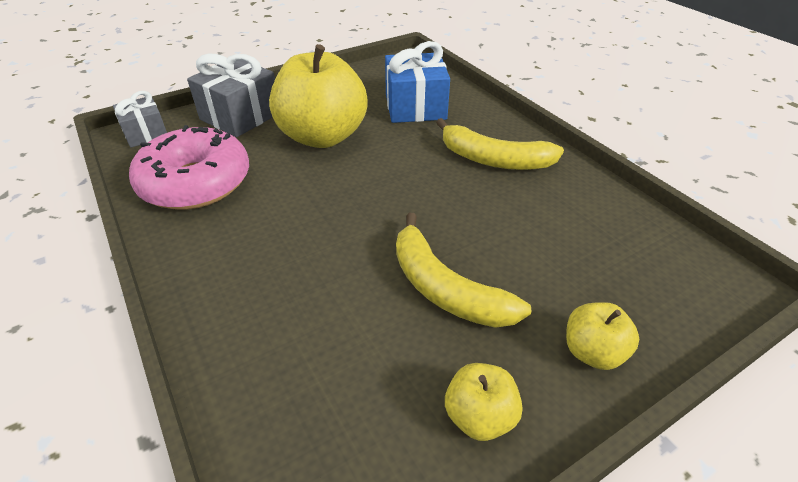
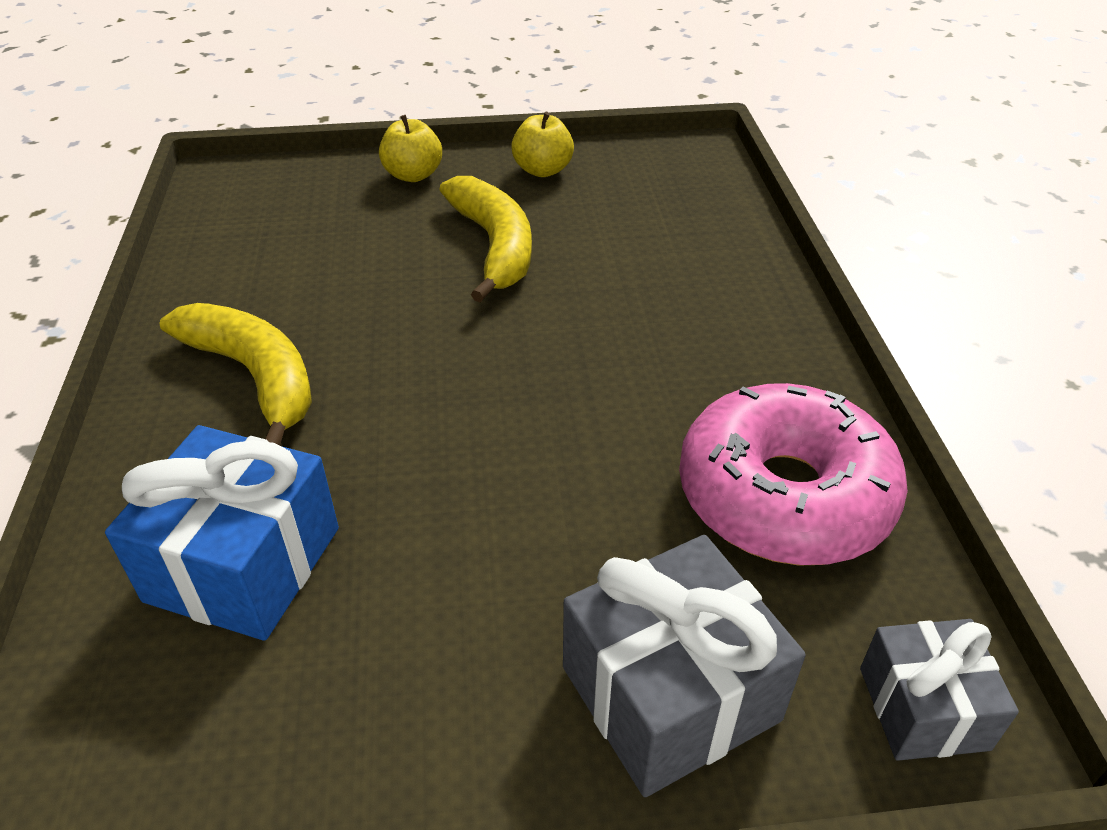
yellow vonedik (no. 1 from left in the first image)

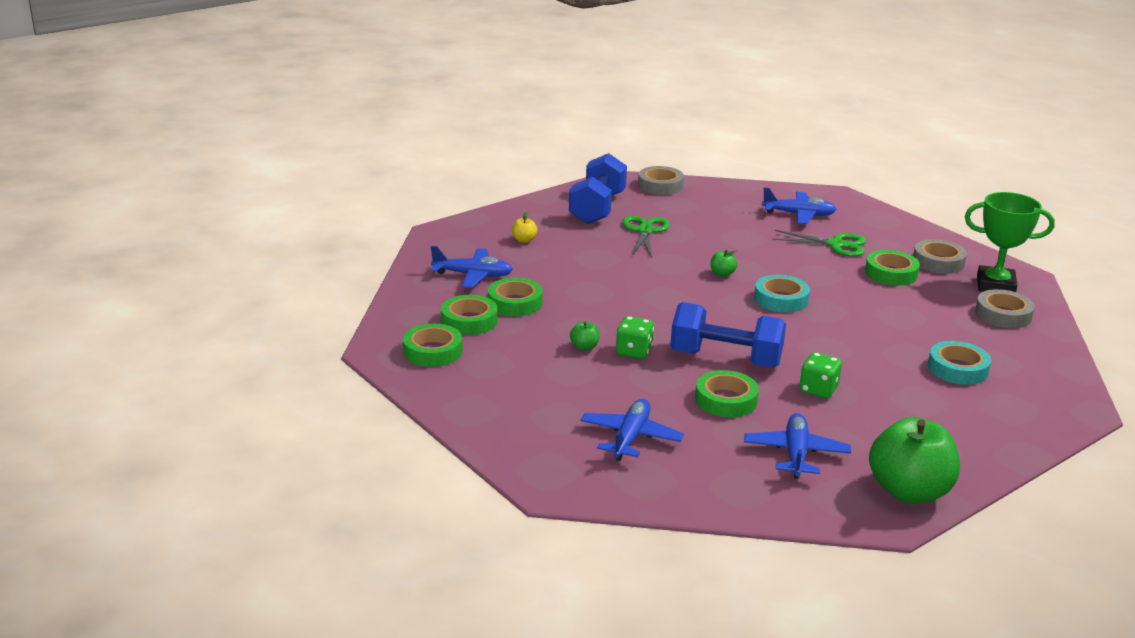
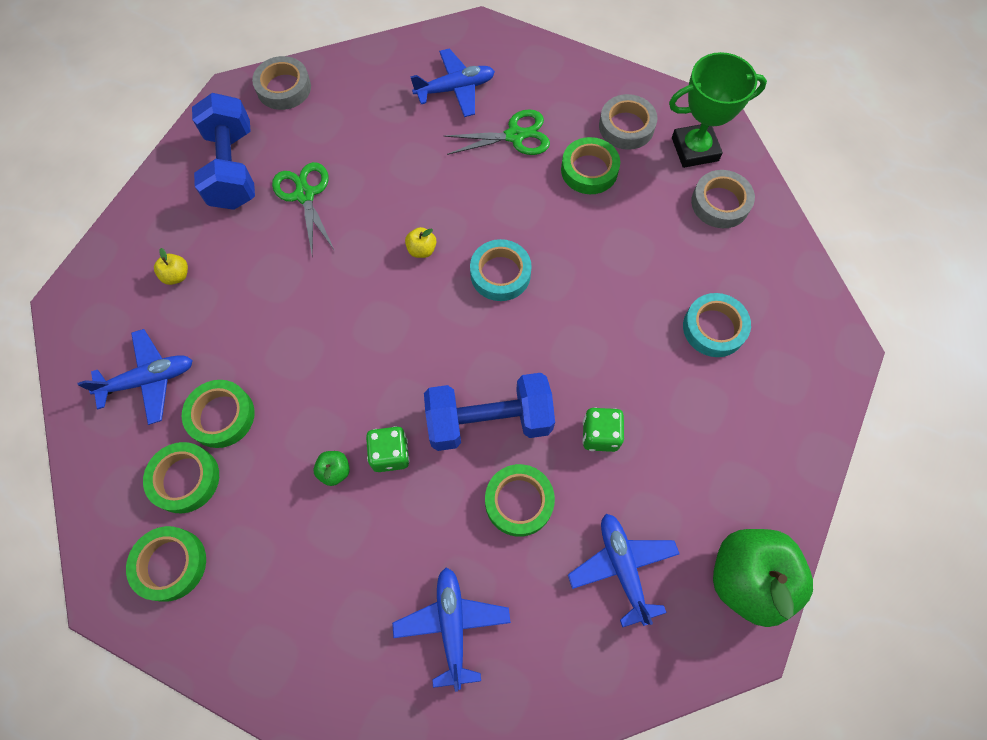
yellow vonedik (no. 2 from left)

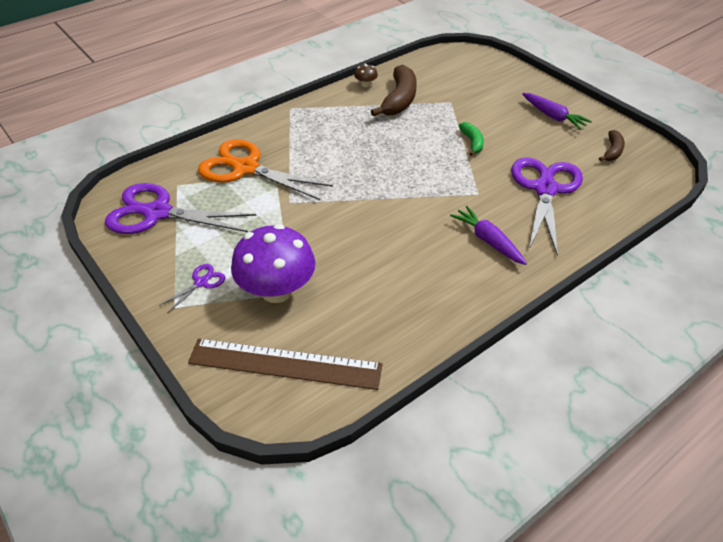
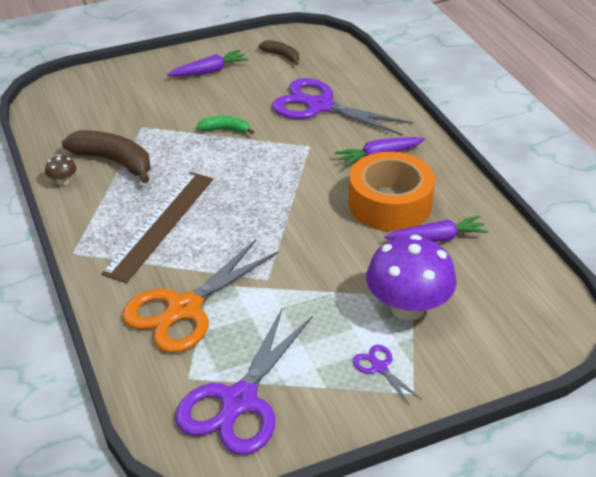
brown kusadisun
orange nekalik
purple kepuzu (no. 3 from left)

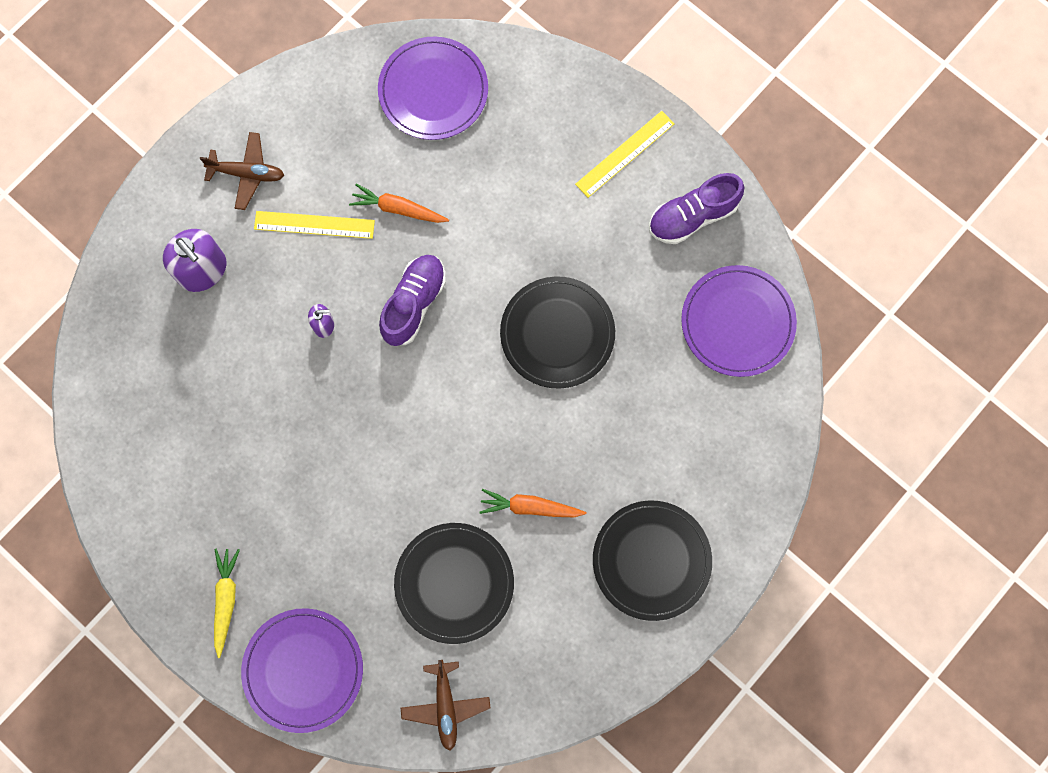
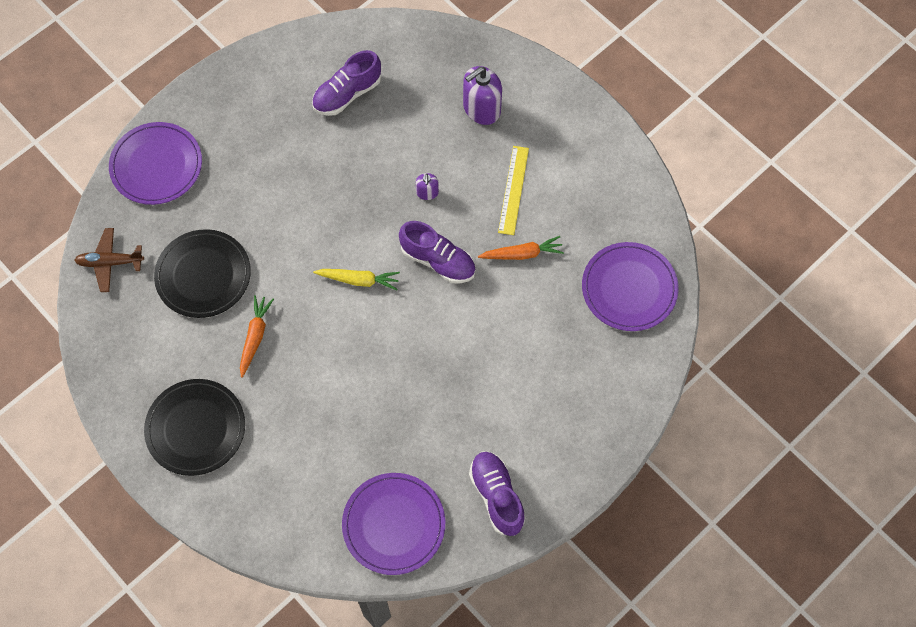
yellow kusadisun (no. 2 from left in the first image)
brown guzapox (no. 1 from left in the first image)
orange kepuzu (no. 2 from left)
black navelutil (no. 2 from left in the first image)
yellow kepuzu
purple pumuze (no. 1 from left)

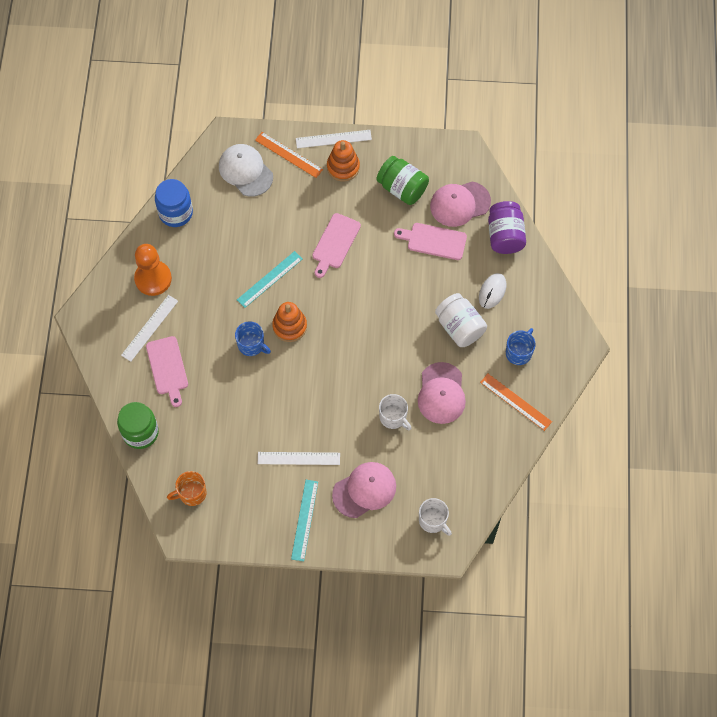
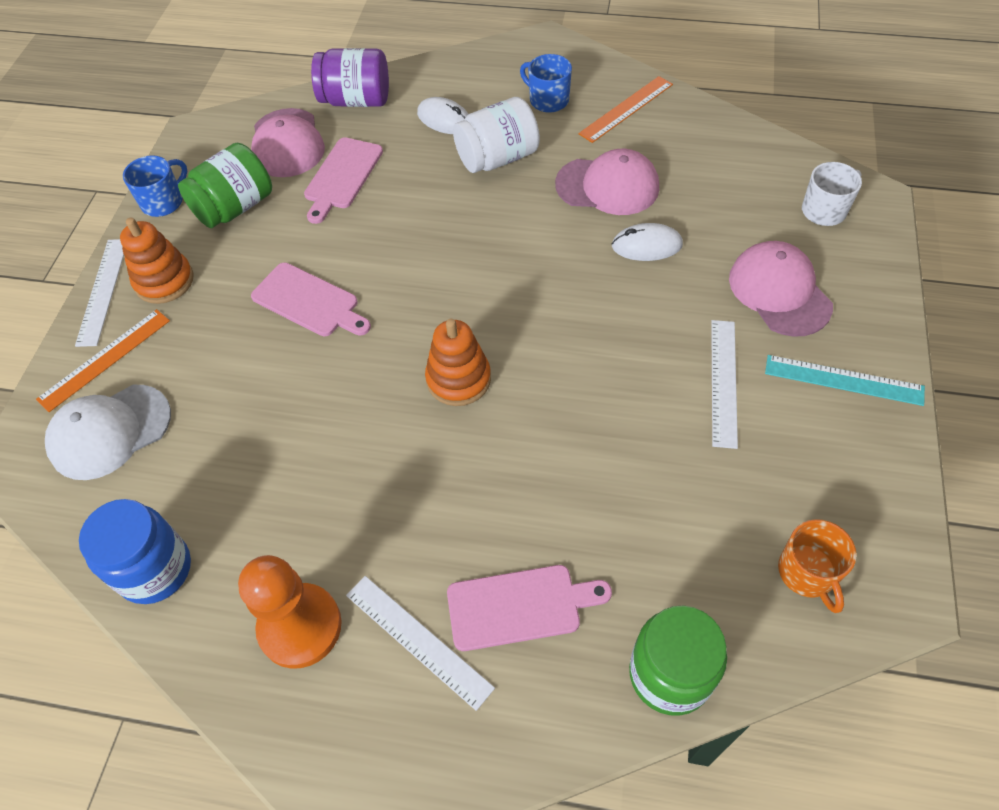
turquoise kusadisun (no. 1 from left in the first image)
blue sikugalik (no. 1 from left)
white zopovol (no. 2 from left)

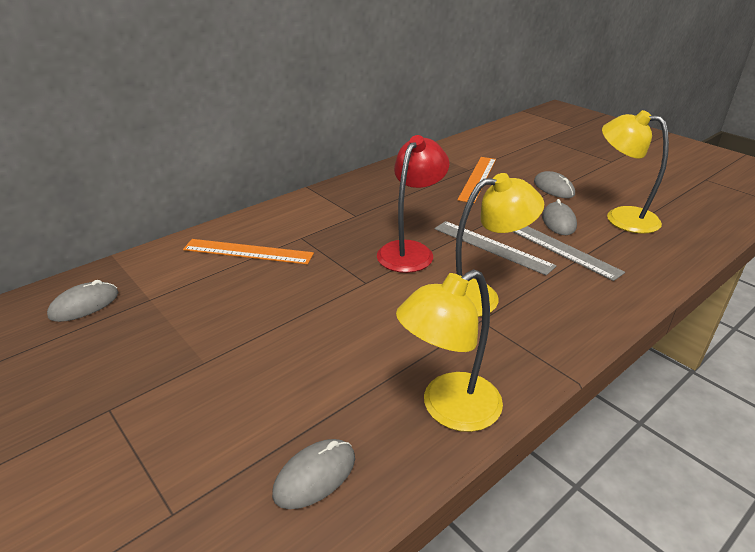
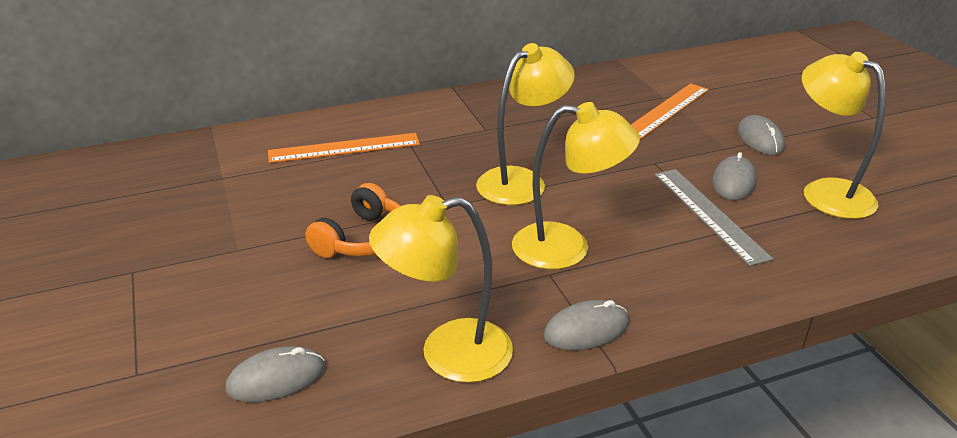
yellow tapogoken (no. 2 from left)
grey kusadisun (no. 1 from left in the first image)
orange kusadisun (no. 1 from left)
grey zopovol (no. 2 from left)
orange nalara

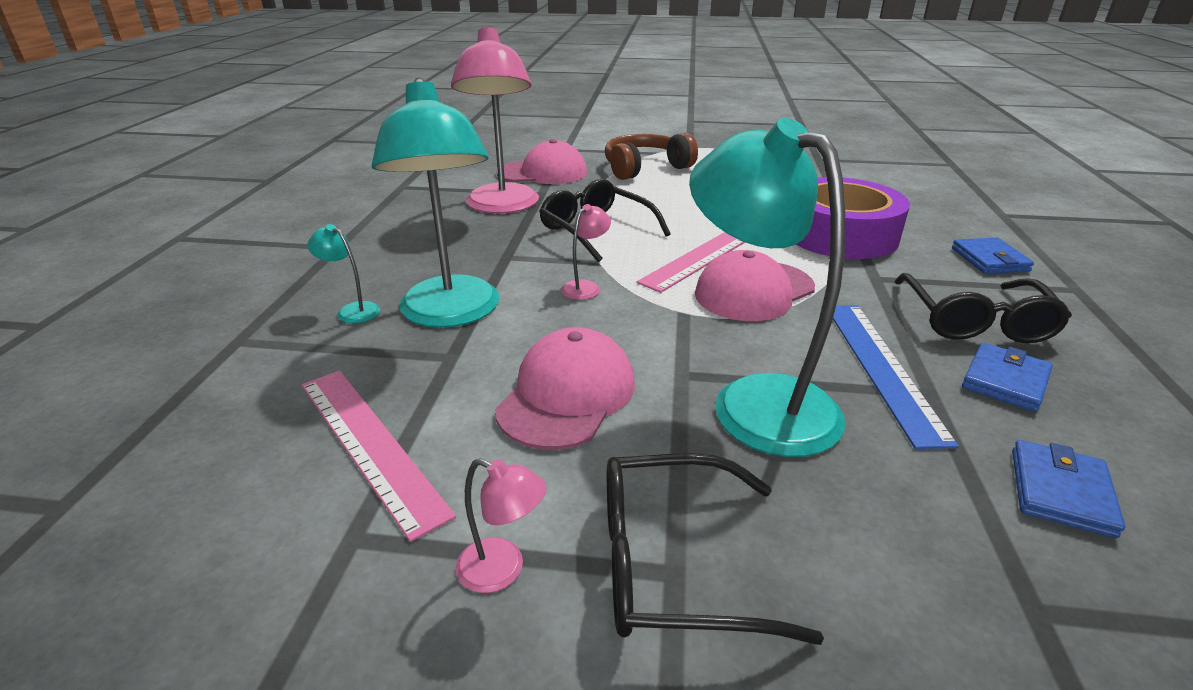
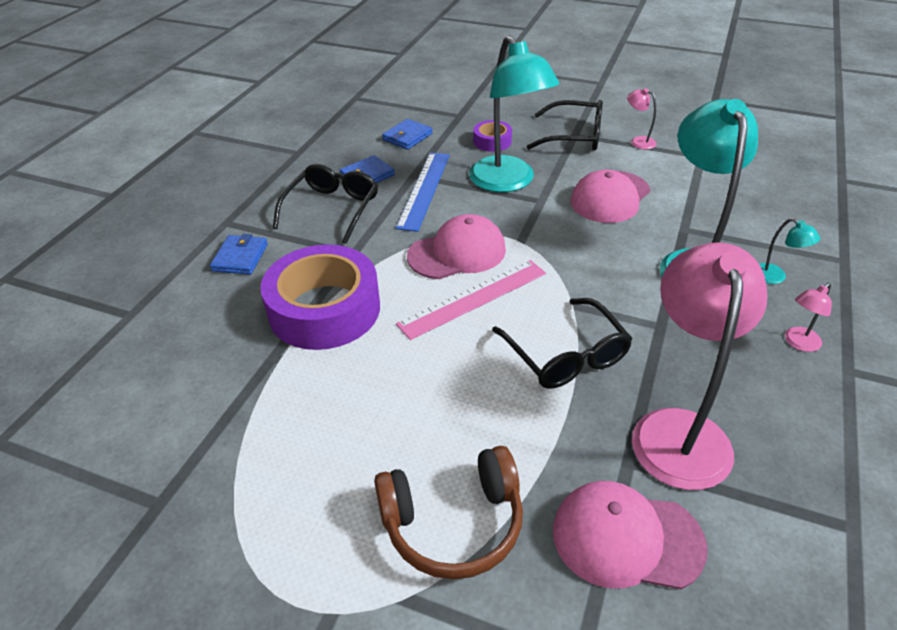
pink tapogoken (no. 3 from left)
pink kusadisun (no. 1 from left in the first image)
purple nekalik (no. 2 from left)

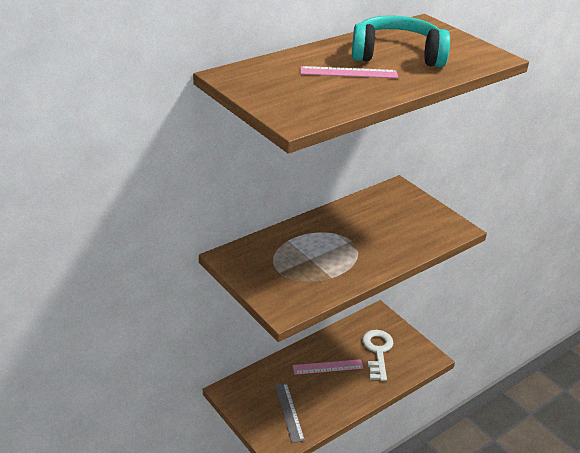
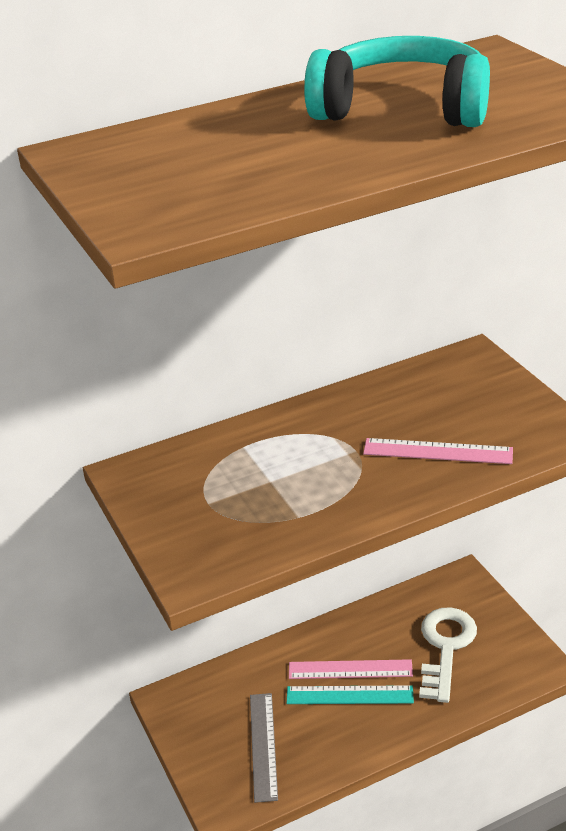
pink kusadisun (no. 2 from left)
turquoise kusadisun

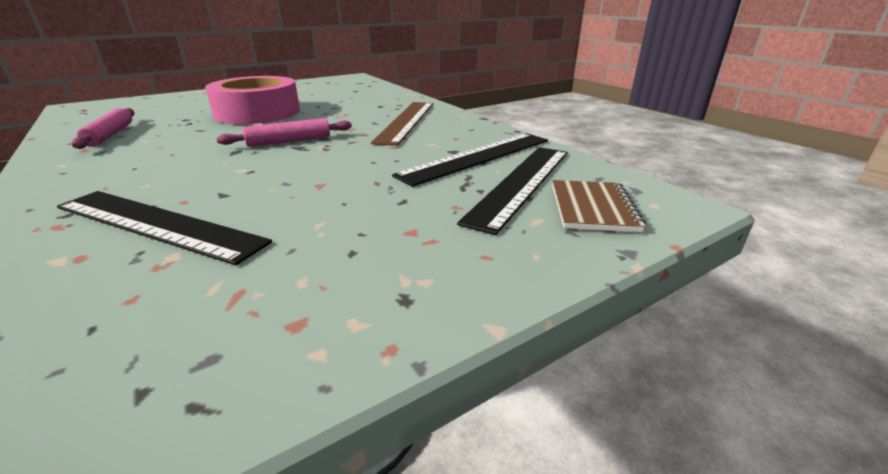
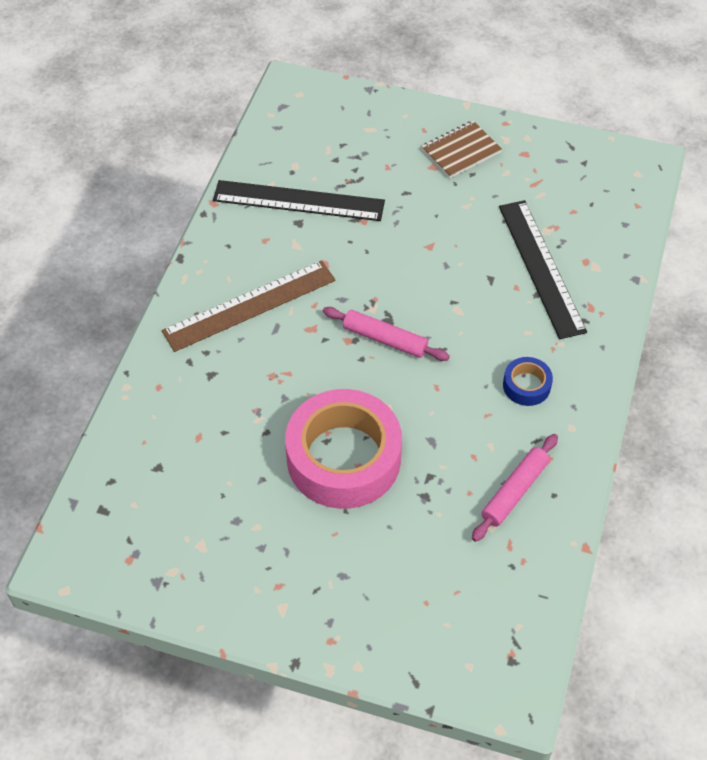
black kusadisun (no. 3 from left in the first image)
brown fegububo
blue nekalik

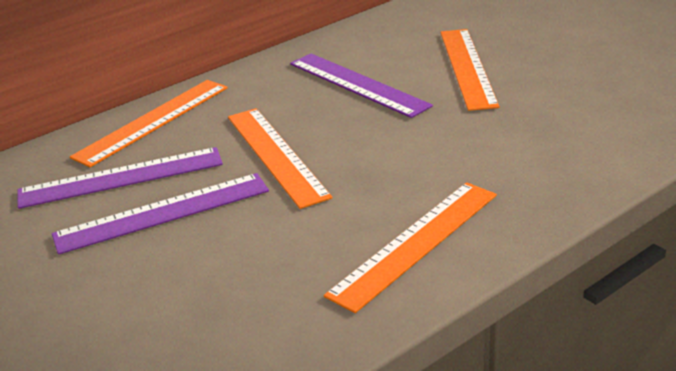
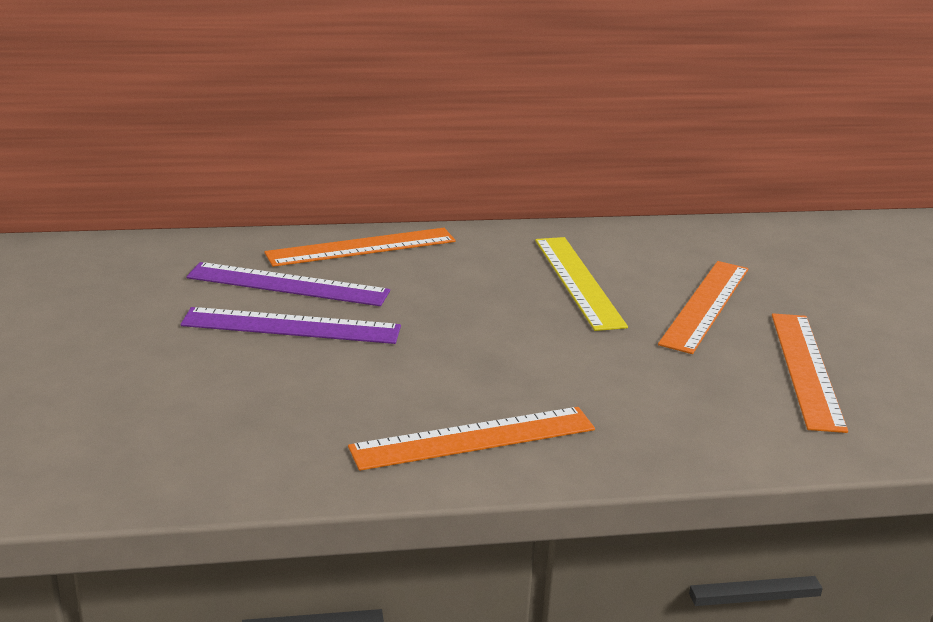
yellow kusadisun
orange kusadisun (no. 4 from left)

